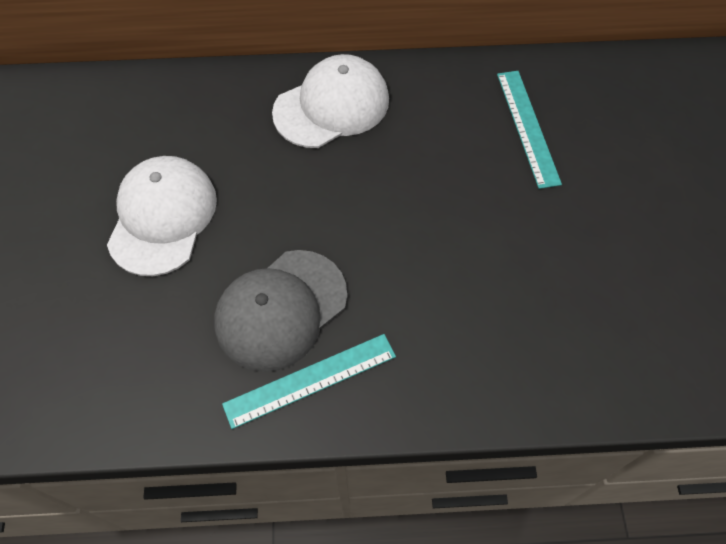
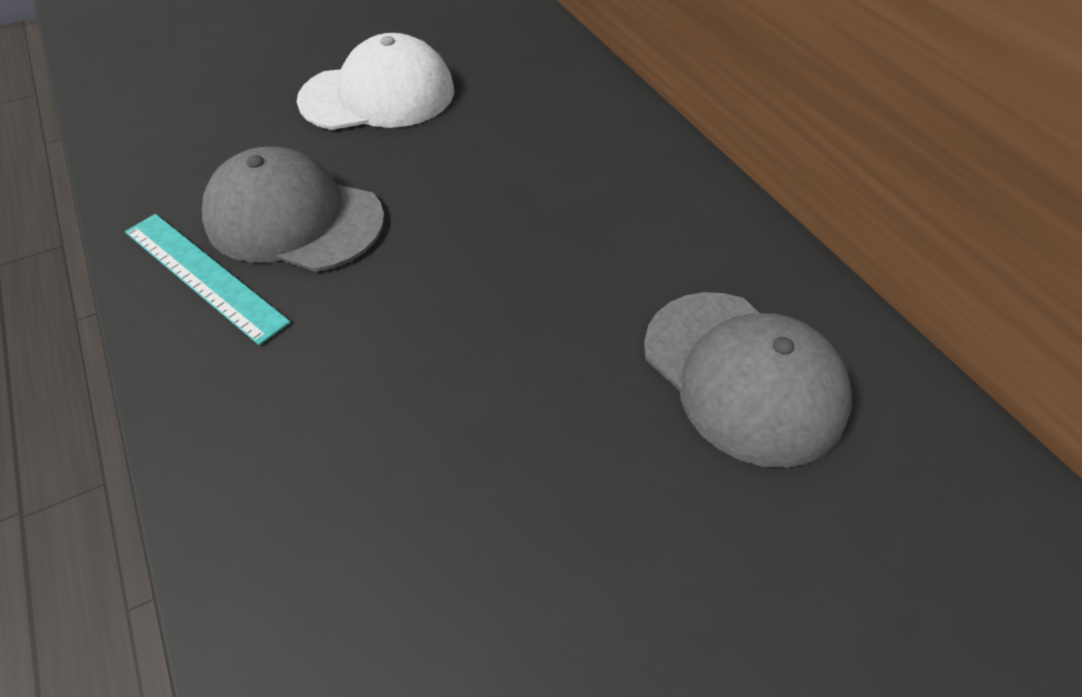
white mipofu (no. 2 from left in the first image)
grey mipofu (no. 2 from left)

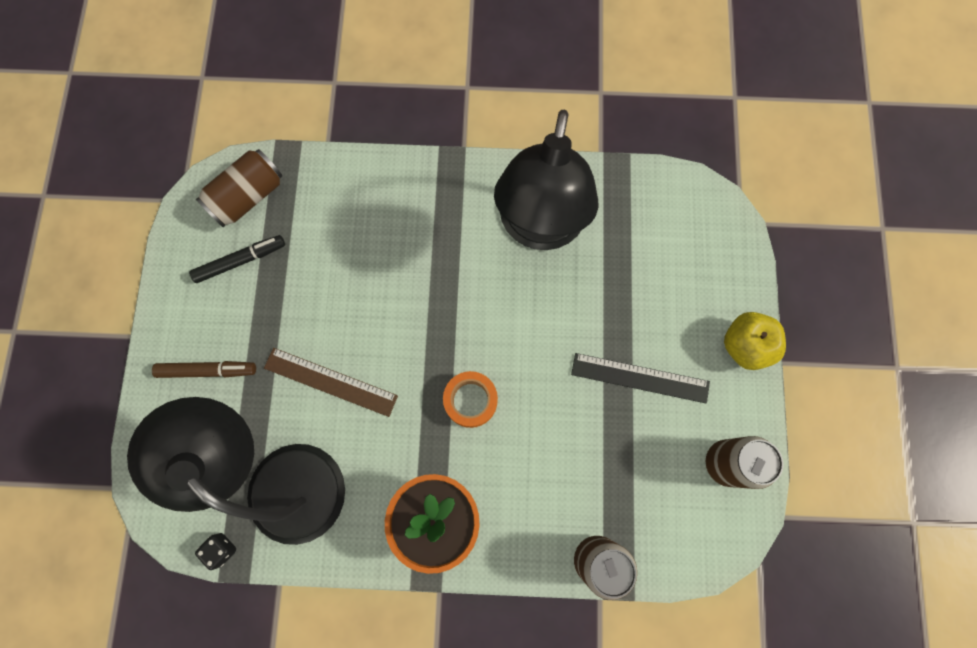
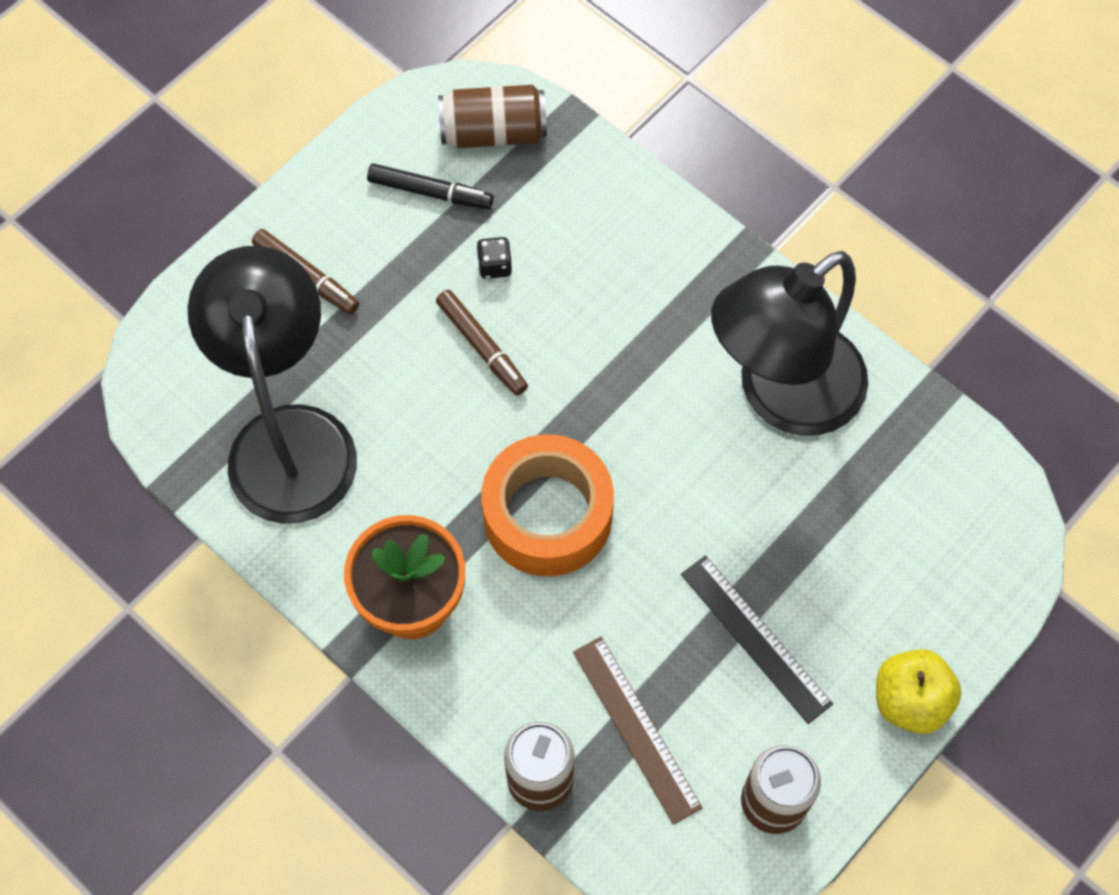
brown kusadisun
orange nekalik
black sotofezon
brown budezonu (no. 2 from left)

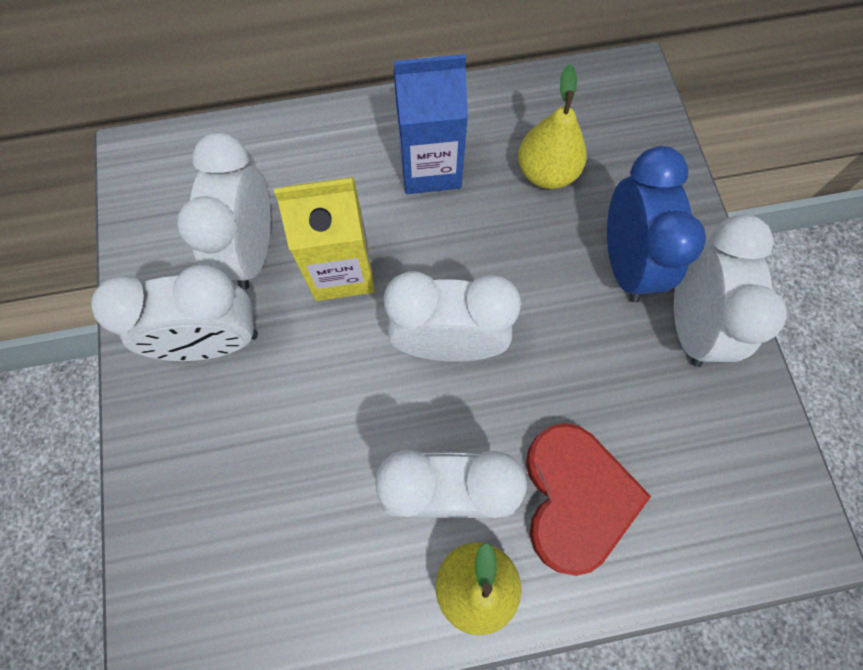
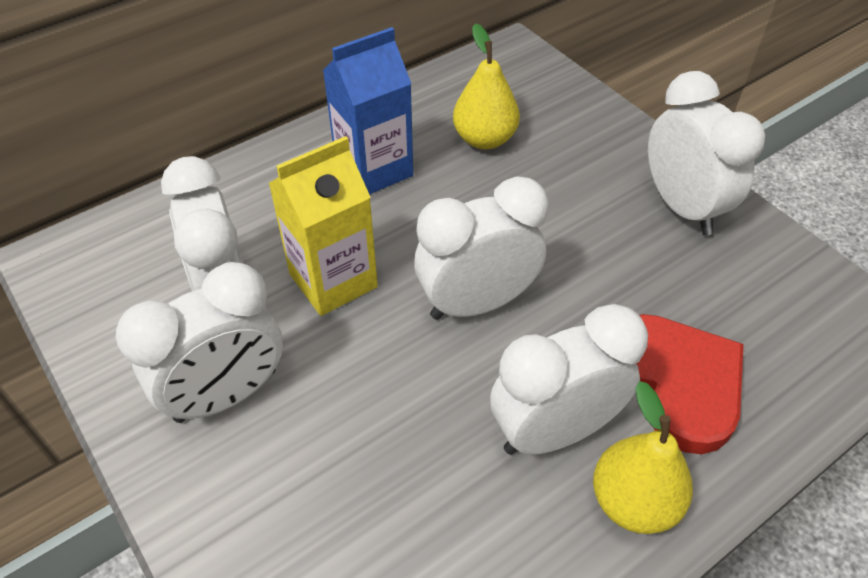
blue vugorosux

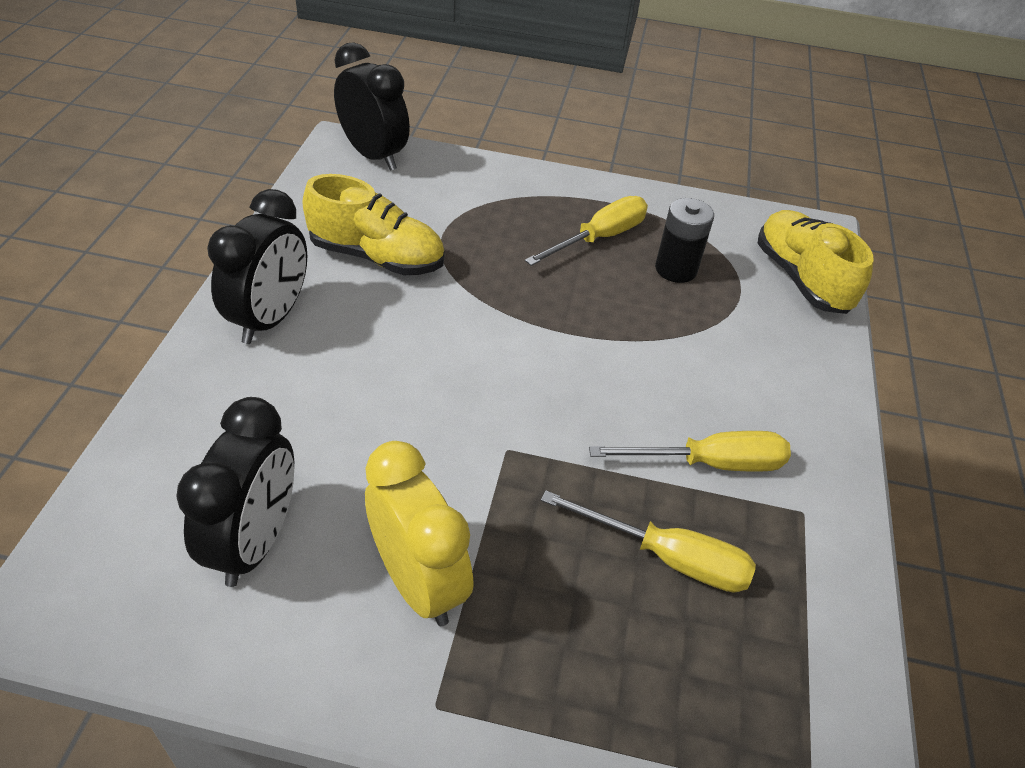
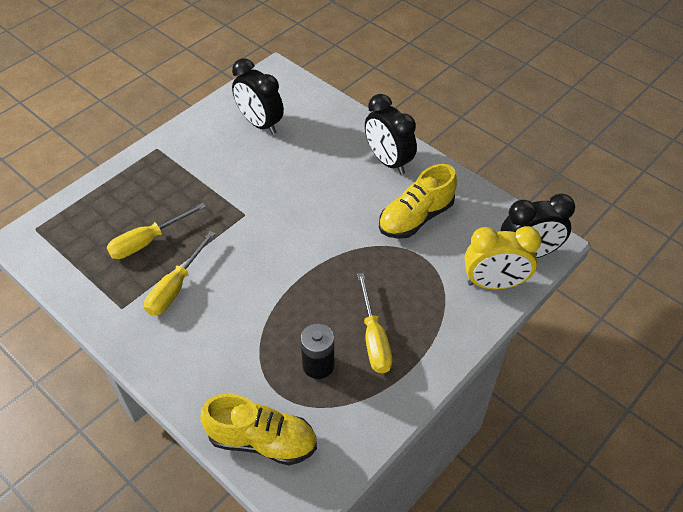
yellow vugorosux

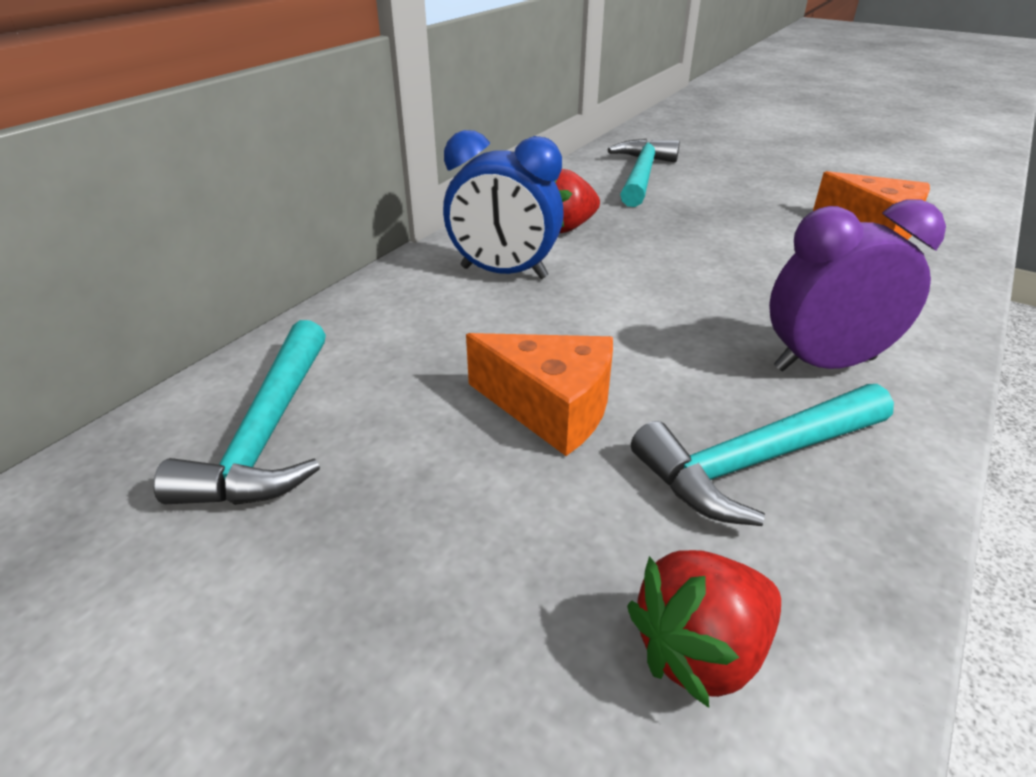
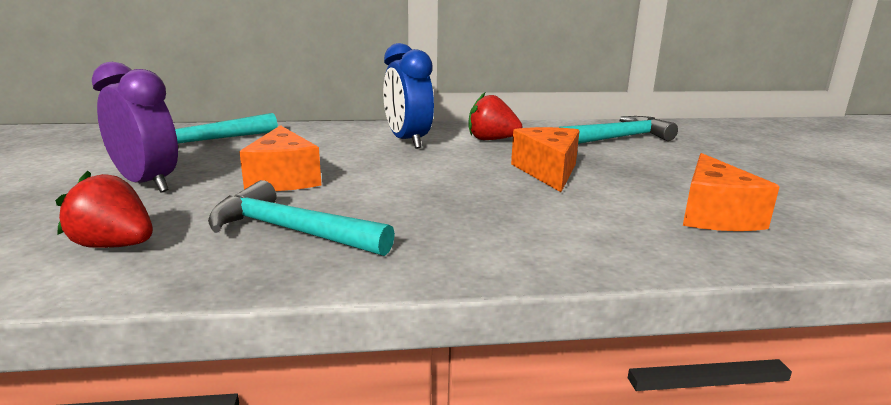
purple vugorosux
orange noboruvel (no. 2 from left)

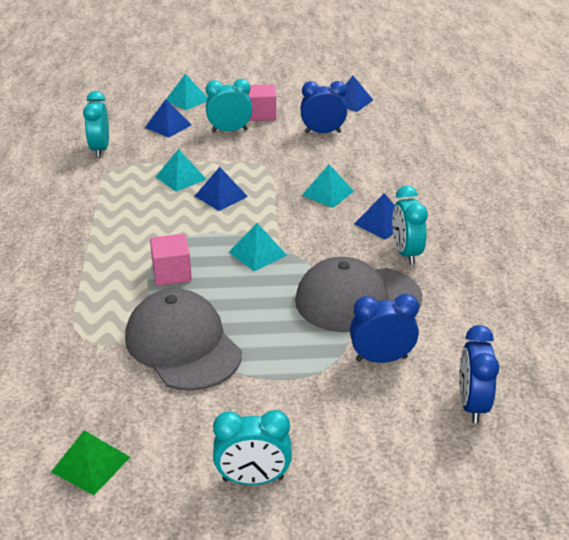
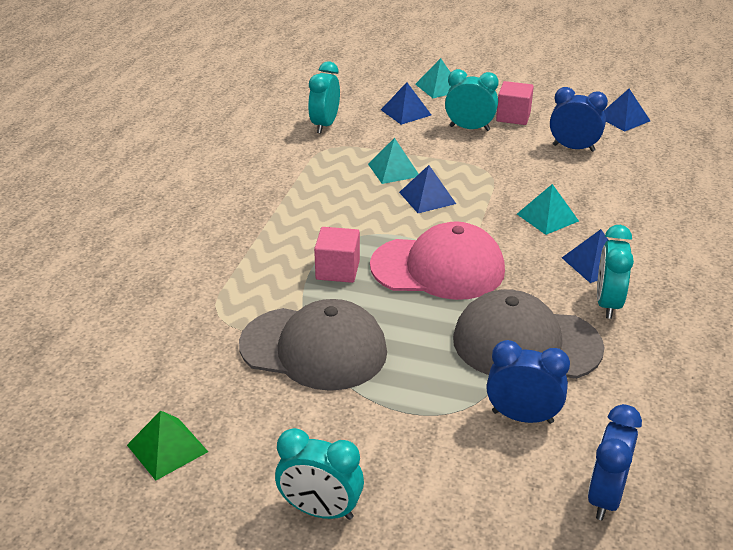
pink mipofu
grey mipofu (no. 1 from left)

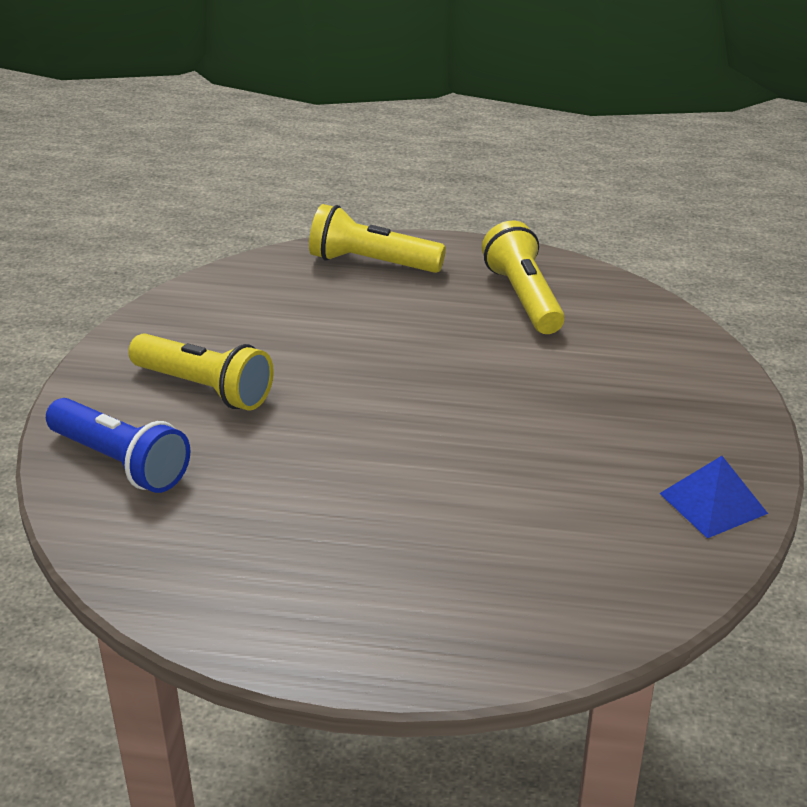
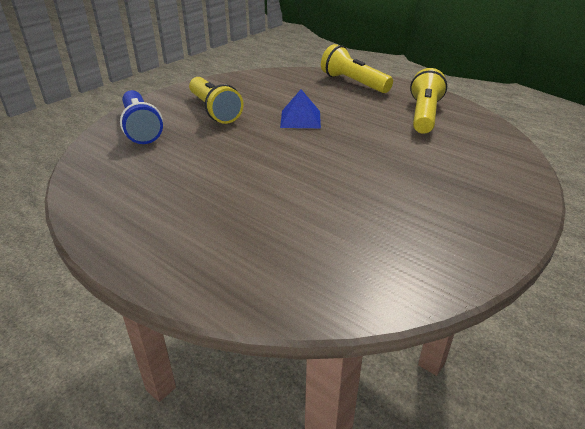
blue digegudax

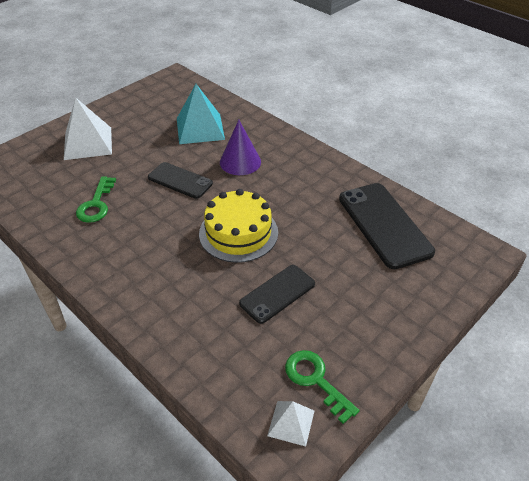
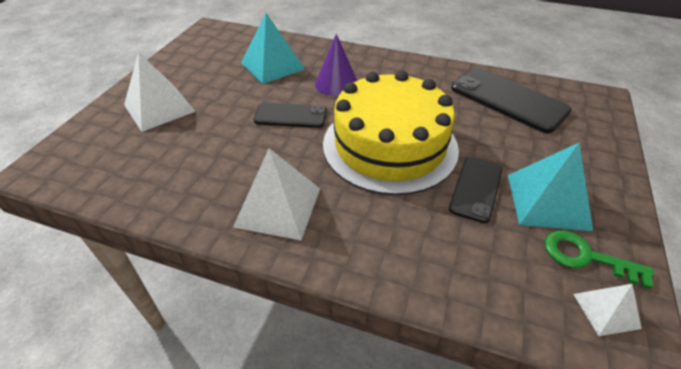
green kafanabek (no. 1 from left in the first image)
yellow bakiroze
turquoise digegudax (no. 2 from left)
white digegudax (no. 2 from left)

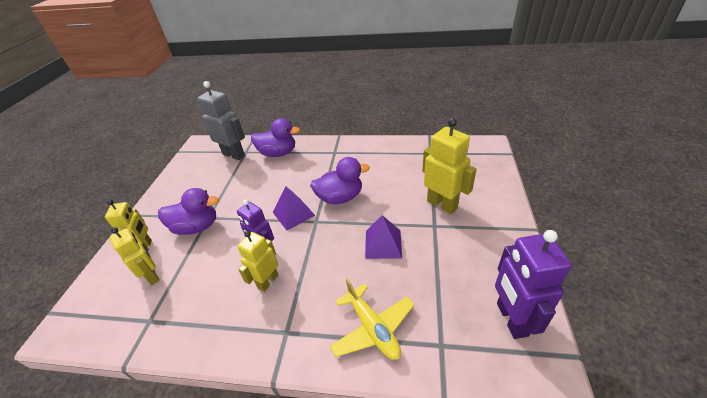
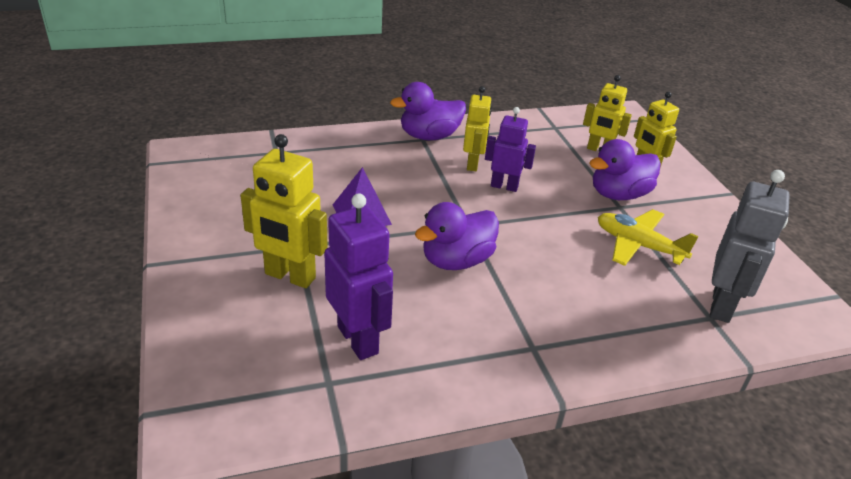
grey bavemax
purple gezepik (no. 1 from left)
purple digegudax (no. 1 from left in the first image)
purple bavemax (no. 1 from left)
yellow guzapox

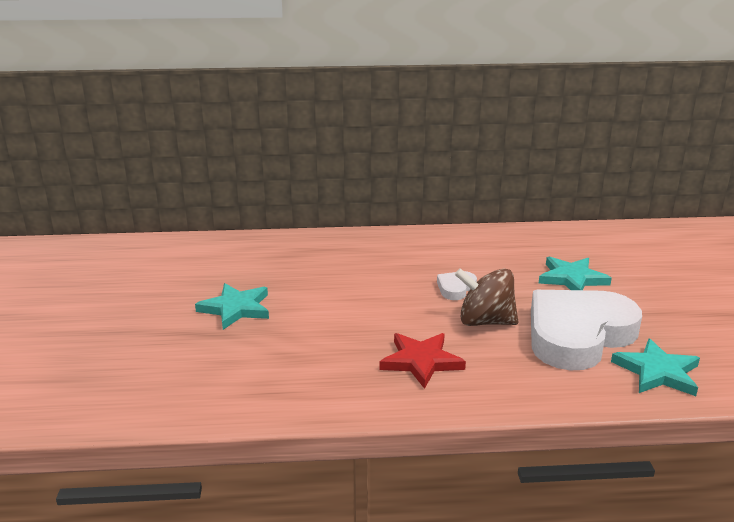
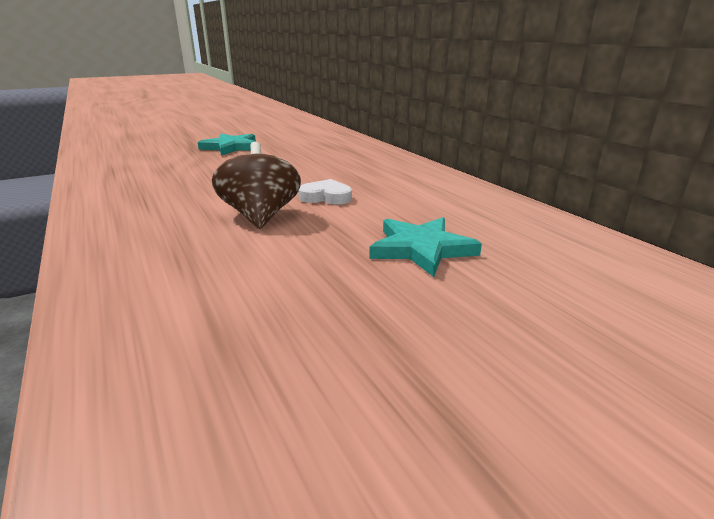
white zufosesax (no. 2 from left in the first image)
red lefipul
turquoise lefipul (no. 3 from left in the first image)

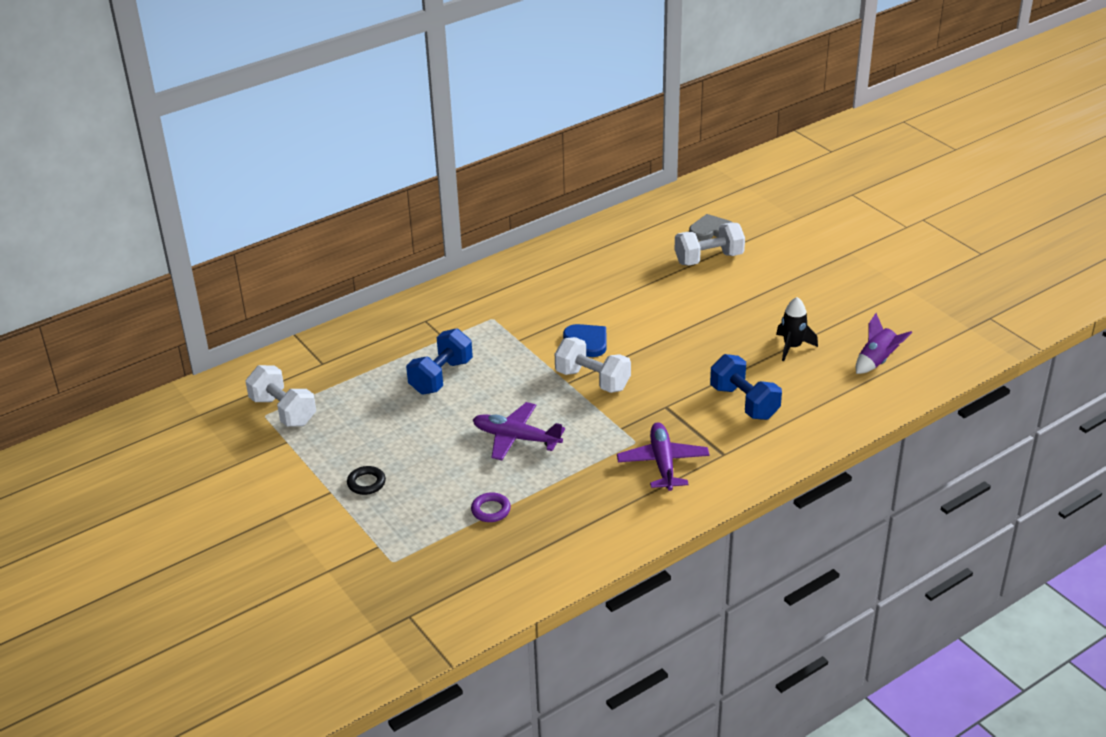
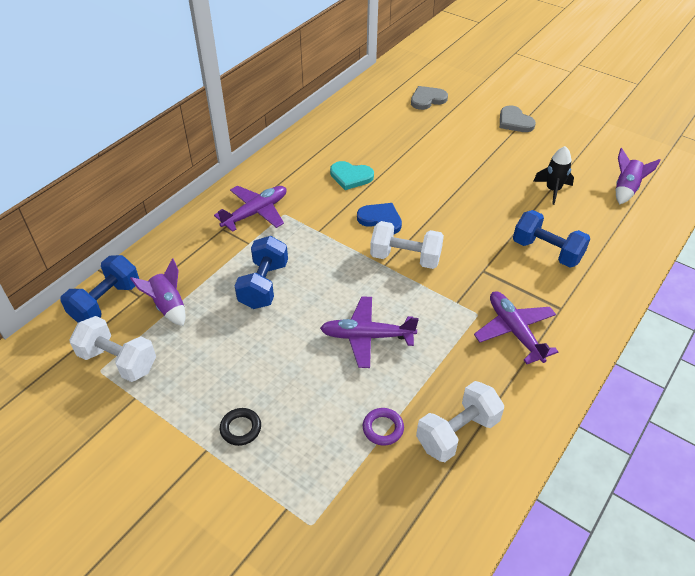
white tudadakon (no. 3 from left)
grey zufosesax (no. 2 from left)
turquoise zufosesax
purple guzapox (no. 1 from left)
blue tudadakon (no. 1 from left)
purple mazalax (no. 1 from left)

